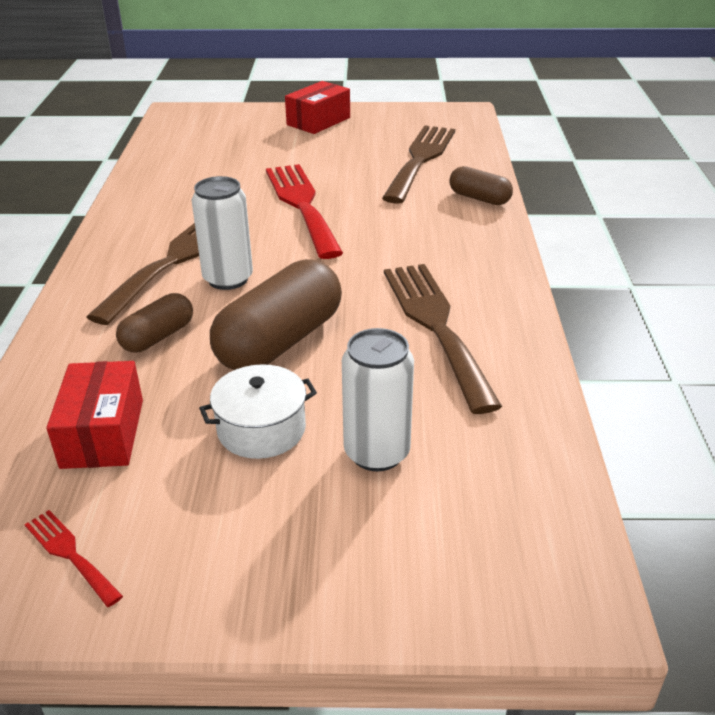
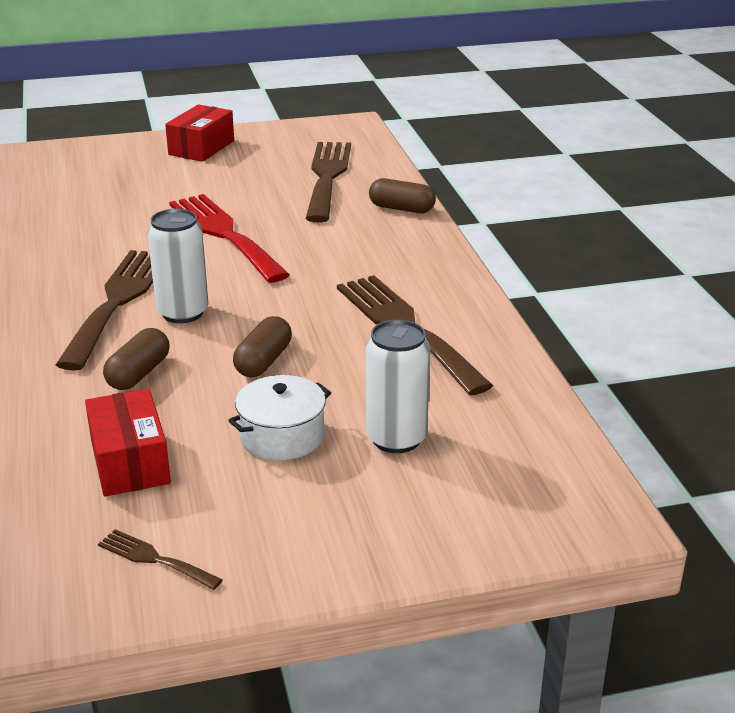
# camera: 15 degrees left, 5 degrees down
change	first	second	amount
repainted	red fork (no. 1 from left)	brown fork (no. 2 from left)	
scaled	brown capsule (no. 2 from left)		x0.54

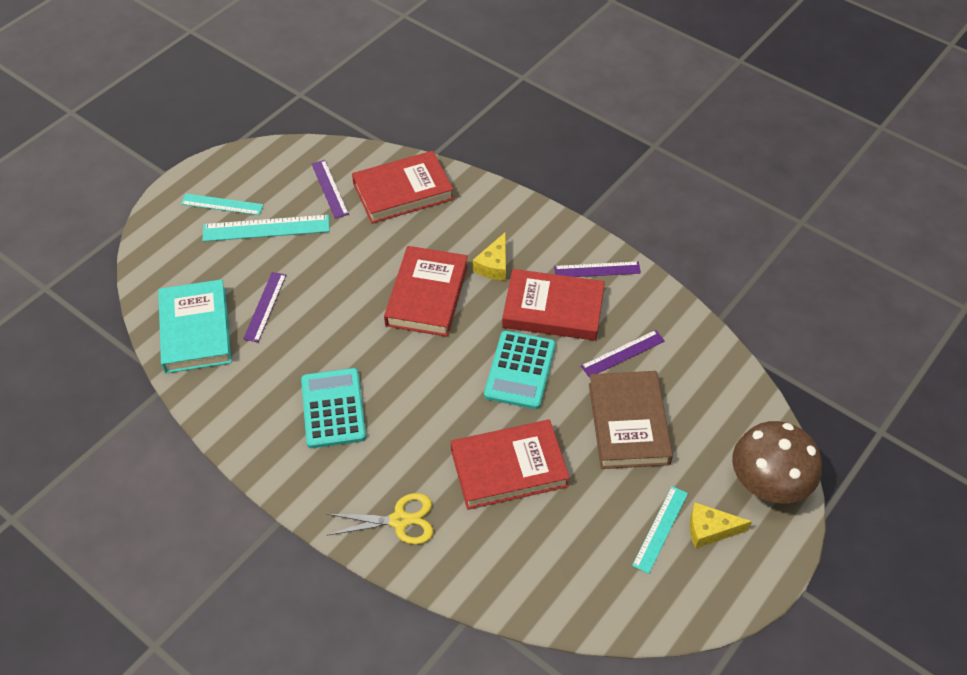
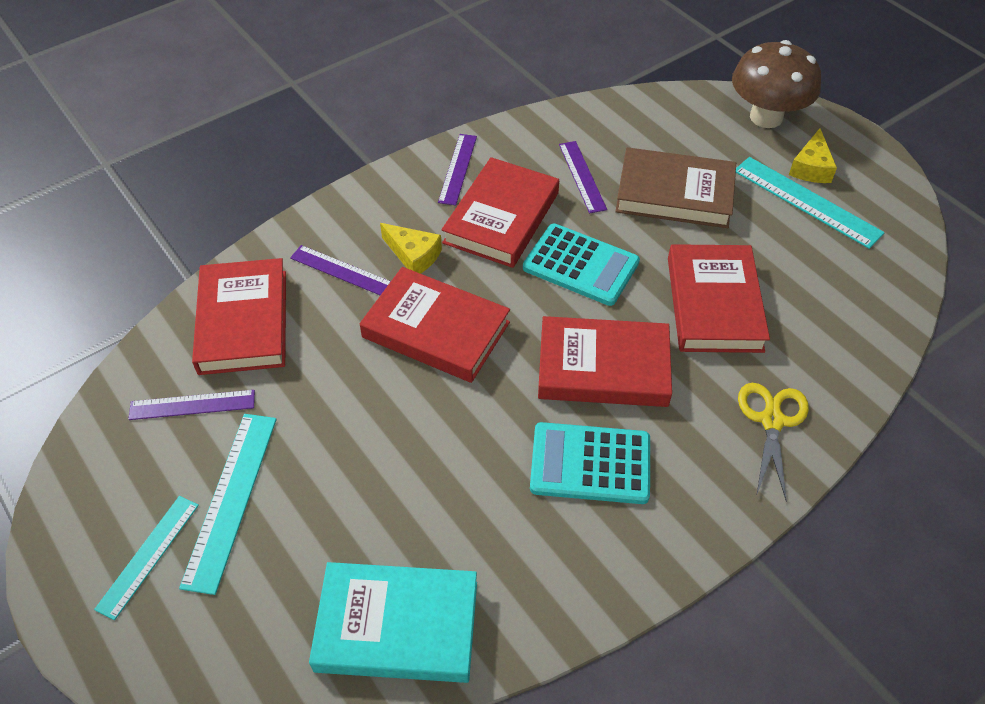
# camera: 75 degrees left, 0 degrees up
change	first	second	amount
shifted	purple ruler (no. 1 from left in the first image)	purple ruler (no. 2 from left)	
scaled	turquoise ruler (no. 3 from left)		x1.51
new		red book (no. 4 from left)	

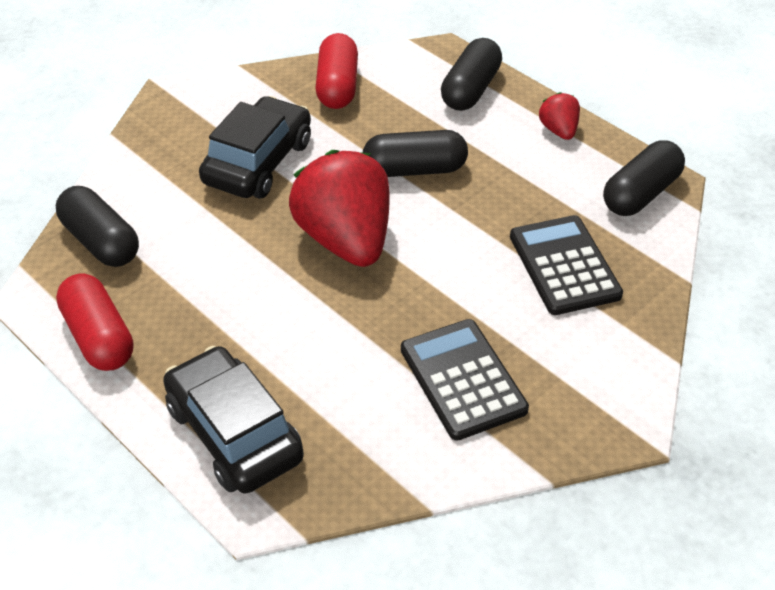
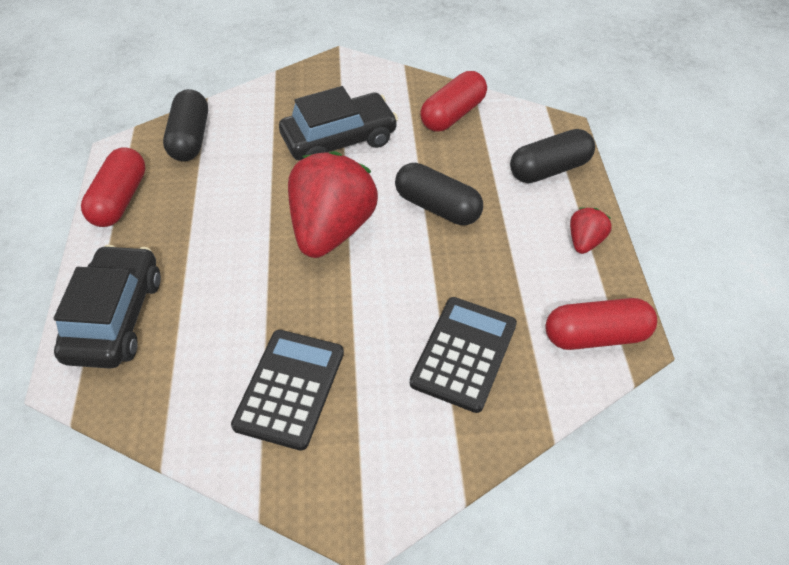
# camera: 40 degrees right, 5 degrees up
change	first	second	amount
repainted	black capsule (no. 4 from left)	red capsule (no. 3 from left)	

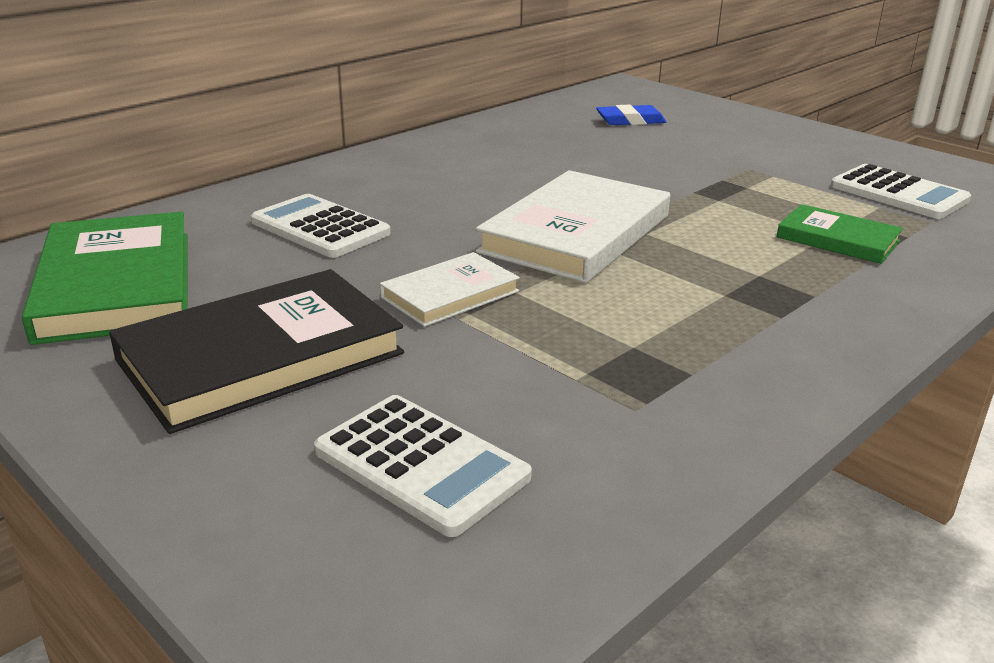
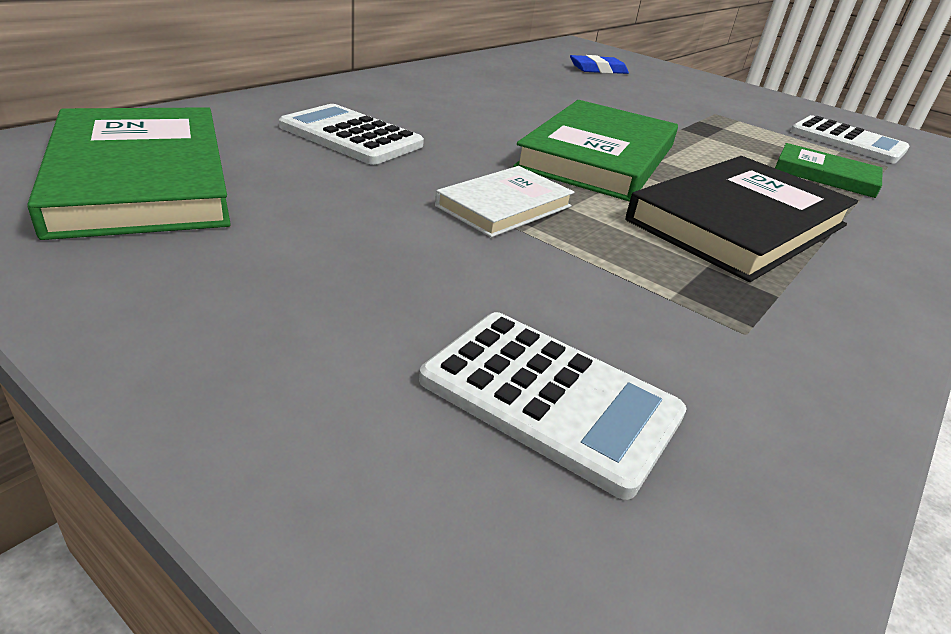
# camera: 10 degrees left, 5 degrees up
change	first	second	amount
shifted	black book		
repainted	white book (no. 2 from left)	green book (no. 2 from left)	

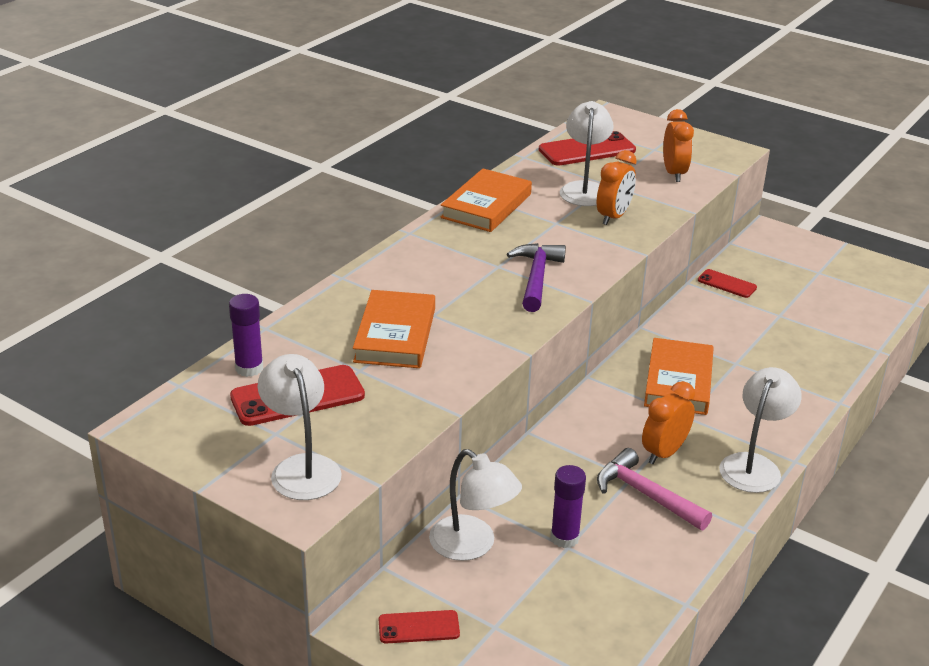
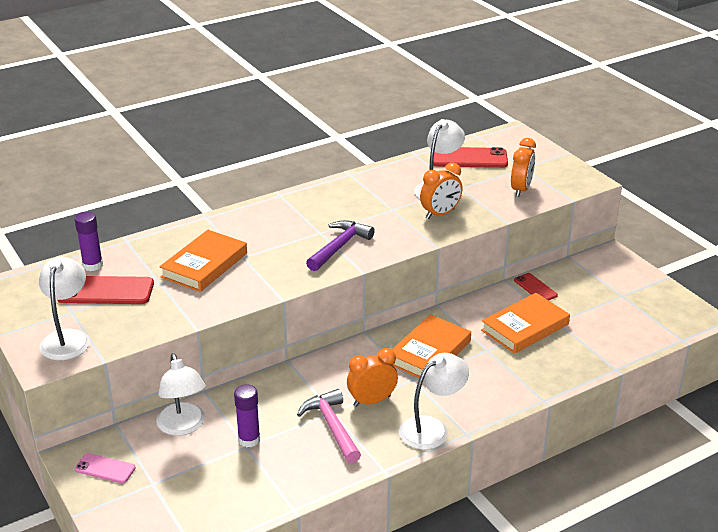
# camera: 25 degrees right, 0 degrees up
change	first	second	amount
repainted	red phone (no. 2 from left)	pink phone	
shifted	orange book (no. 2 from left in the first image)	orange book (no. 3 from left)	

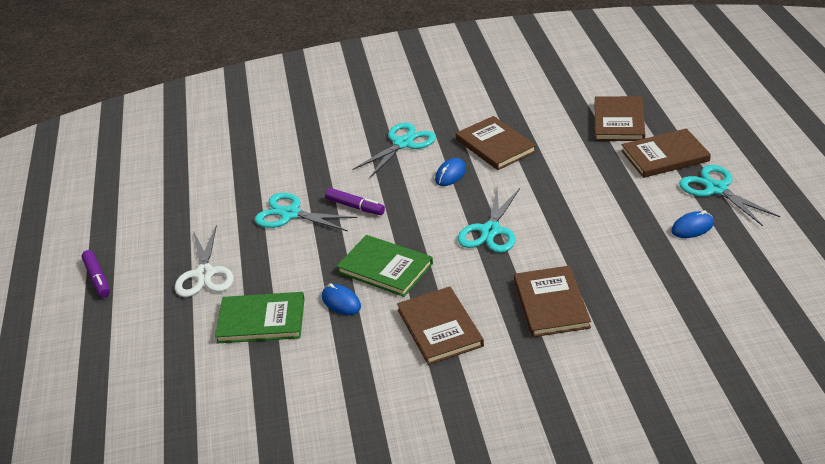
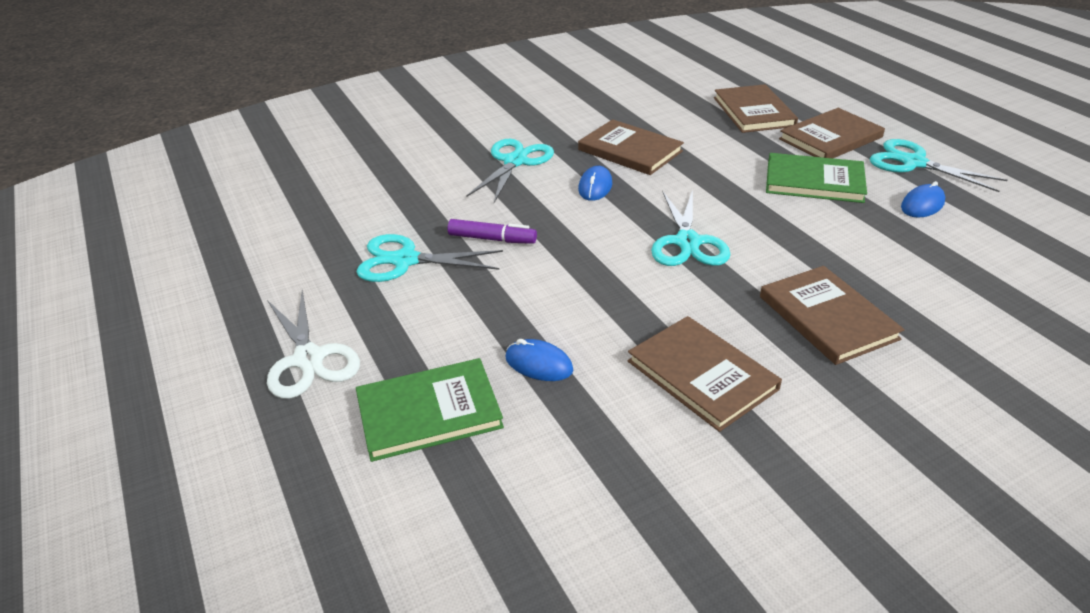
# camera: 20 degrees left, 0 degrees up
change	first	second	amount
gone	purple marker (no. 1 from left)		
shifted	green book (no. 2 from left)		

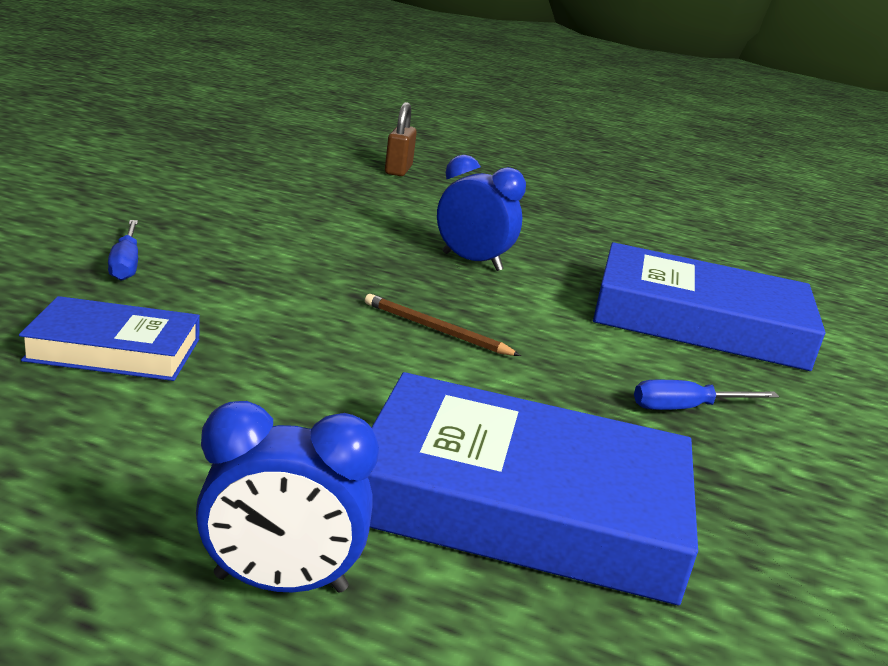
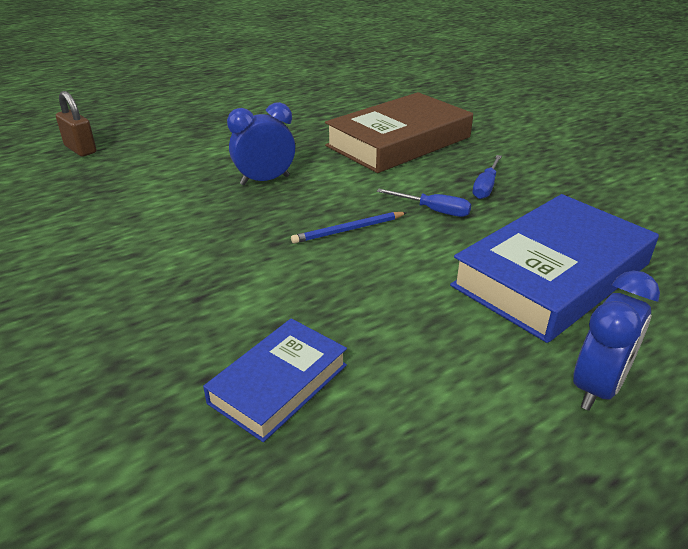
# camera: 50 degrees left, 10 degrees up
change	first	second	amount
shifted	blue screwdriver (no. 1 from left)		
repainted	brown pencil	blue pencil	
repainted	blue book (no. 3 from left)	brown book	

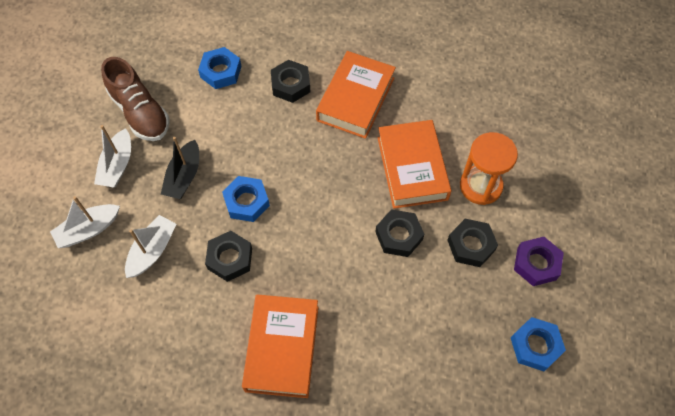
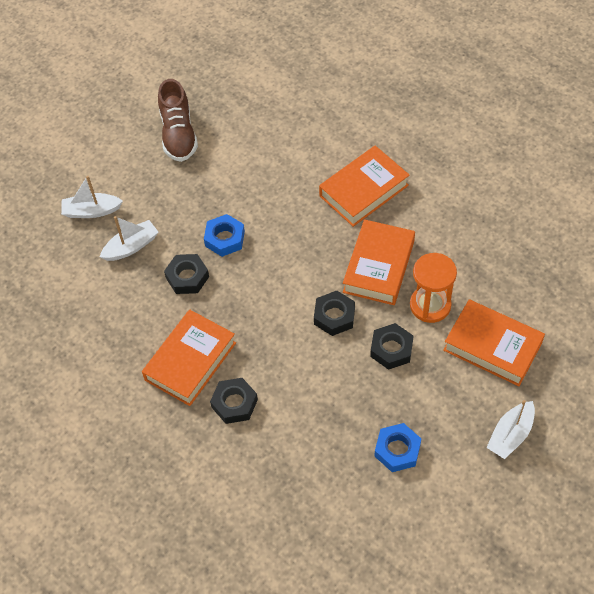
# camera: 30 degrees right, 5 degrees down
change	first	second	amount
shifted	white boat (no. 2 from left in the first image)	white boat (no. 3 from left)	
gone	black boat		
gone	blue nut (no. 1 from left)		
shifted	black nut (no. 2 from left)		
gone	purple nut		
new		orange book (no. 4 from left)	

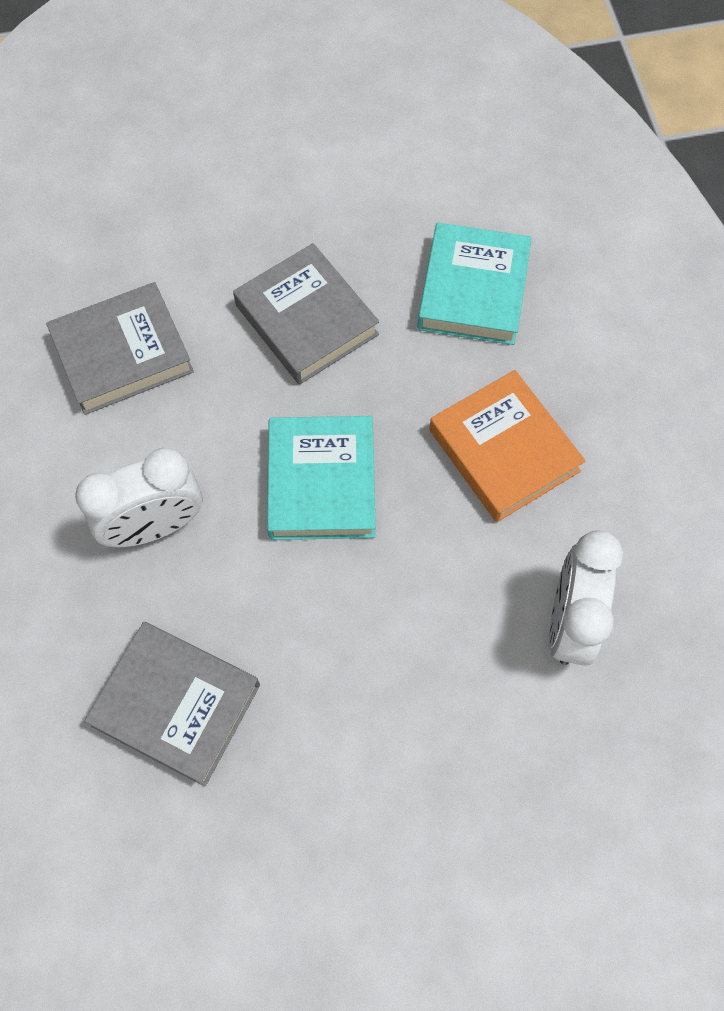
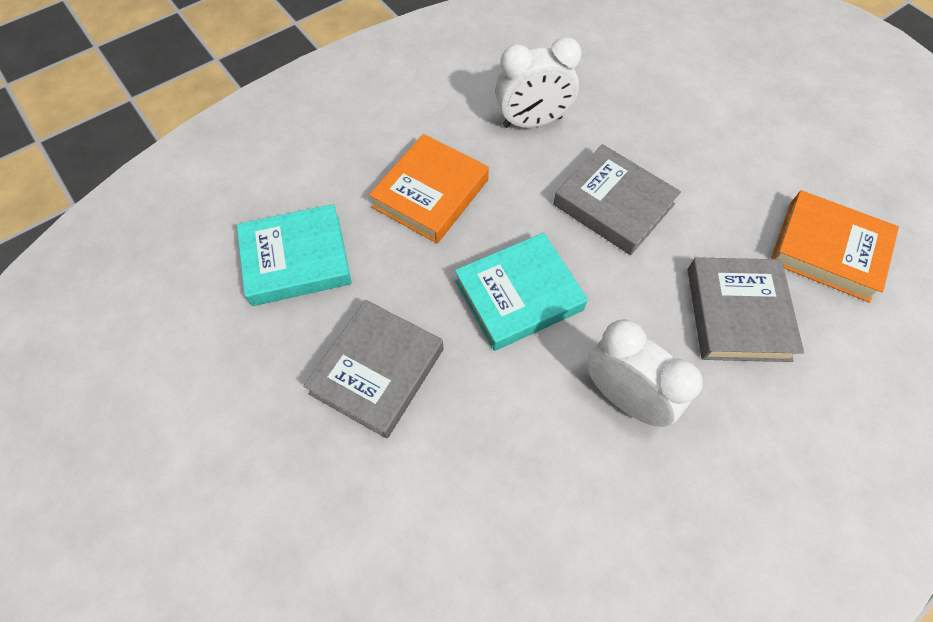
# camera: 115 degrees left, 5 degrees down
change	first	second	amount
shifted	grey book (no. 1 from left in the first image)	grey book (no. 2 from left)	
new		orange book (no. 2 from left)	

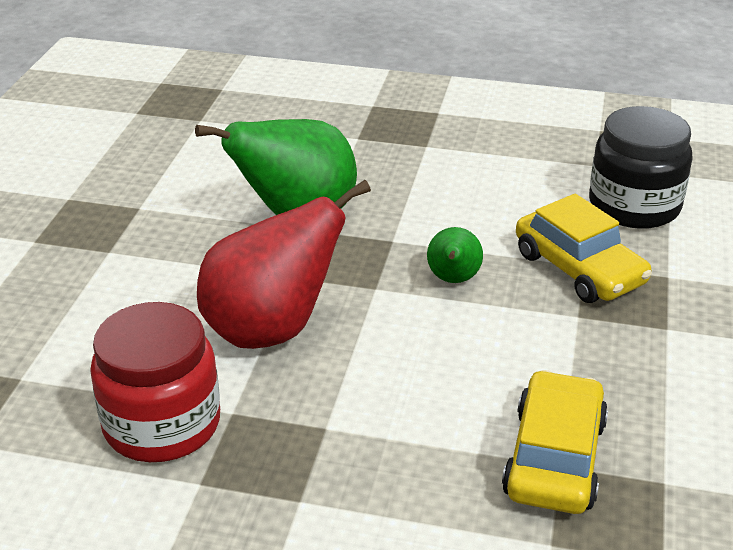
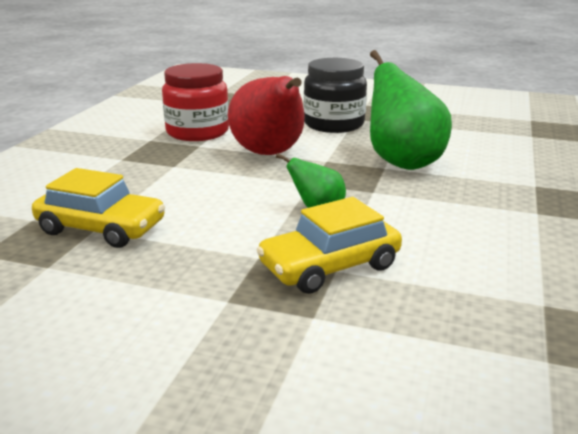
# camera: 95 degrees right, 10 degrees down
change	first	second	amount
shifted	black jar		

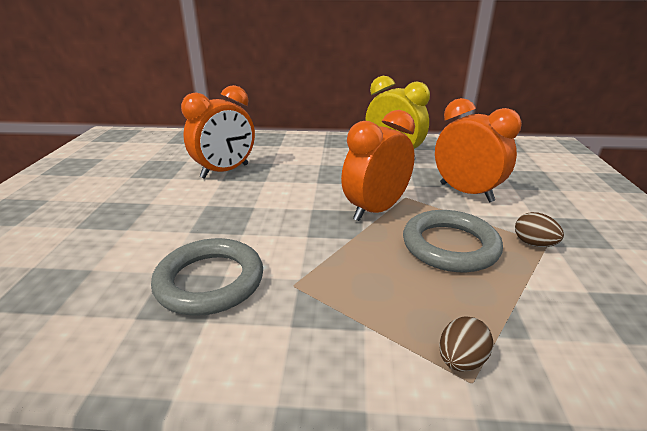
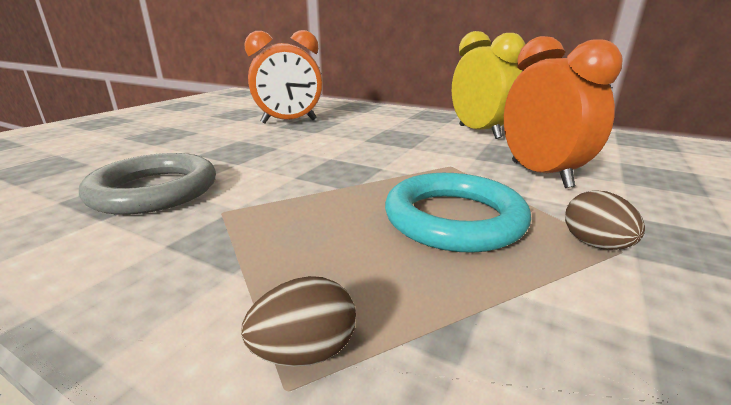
# camera: 25 degrees right, 5 degrees down
change	first	second	amount
gone	orange clock (no. 2 from left)		
repainted	grey ring (no. 2 from left)	turquoise ring	

